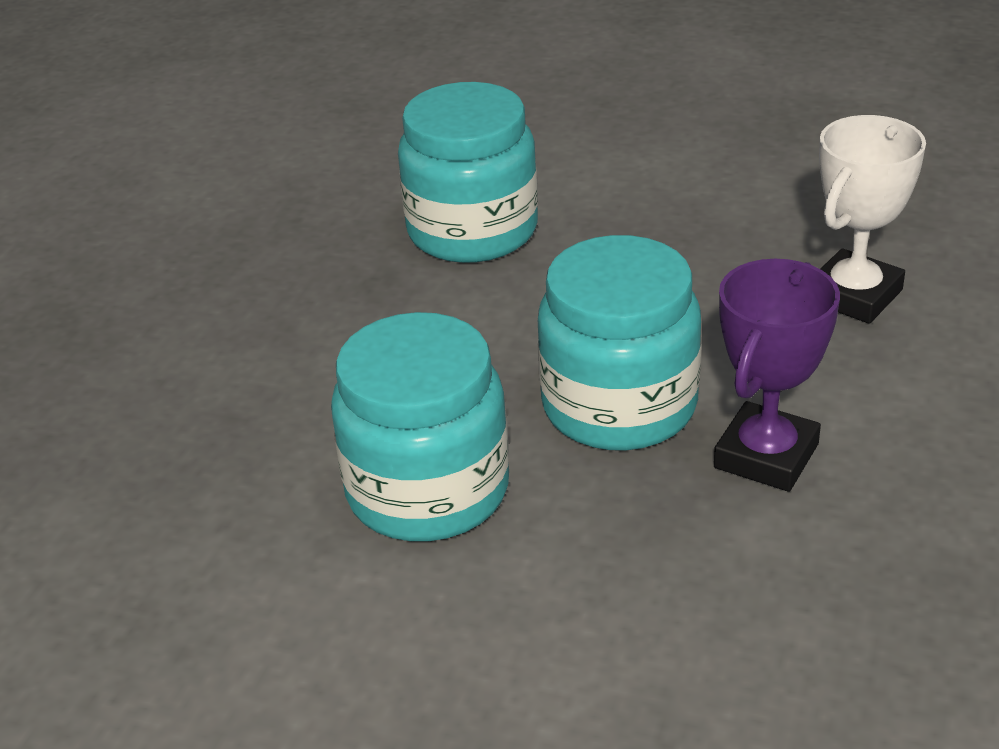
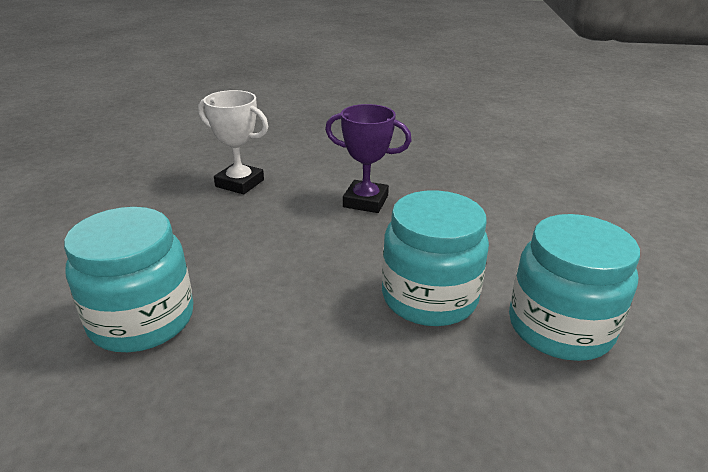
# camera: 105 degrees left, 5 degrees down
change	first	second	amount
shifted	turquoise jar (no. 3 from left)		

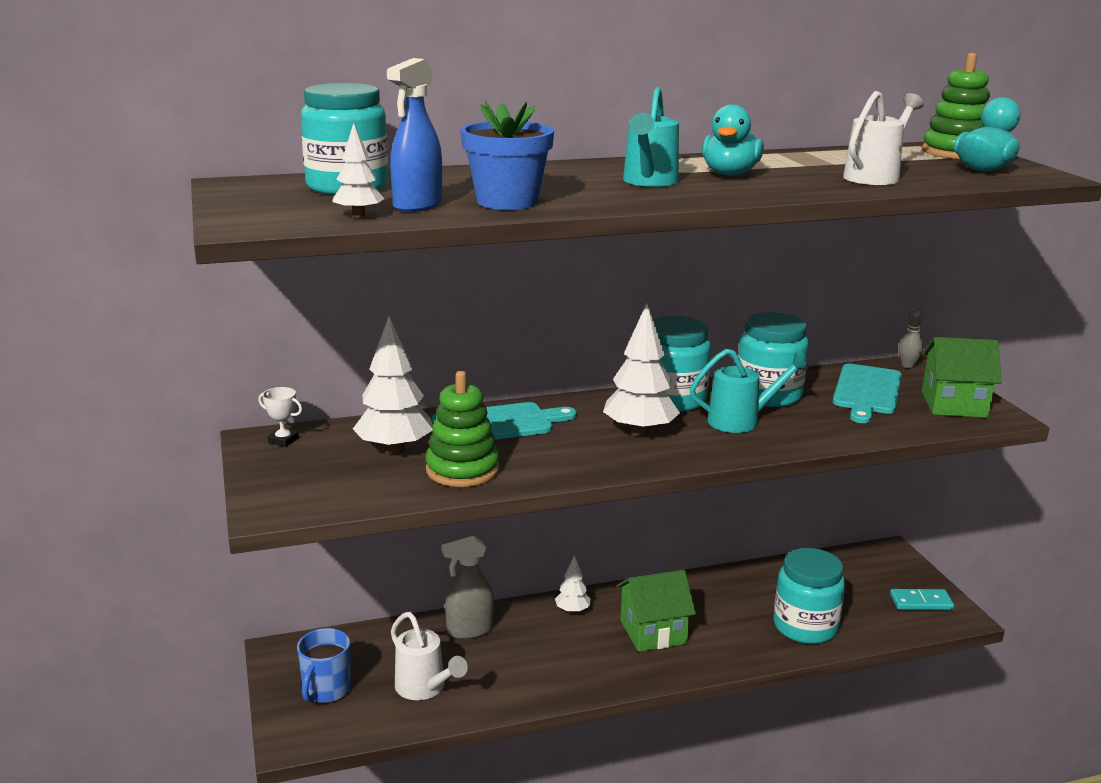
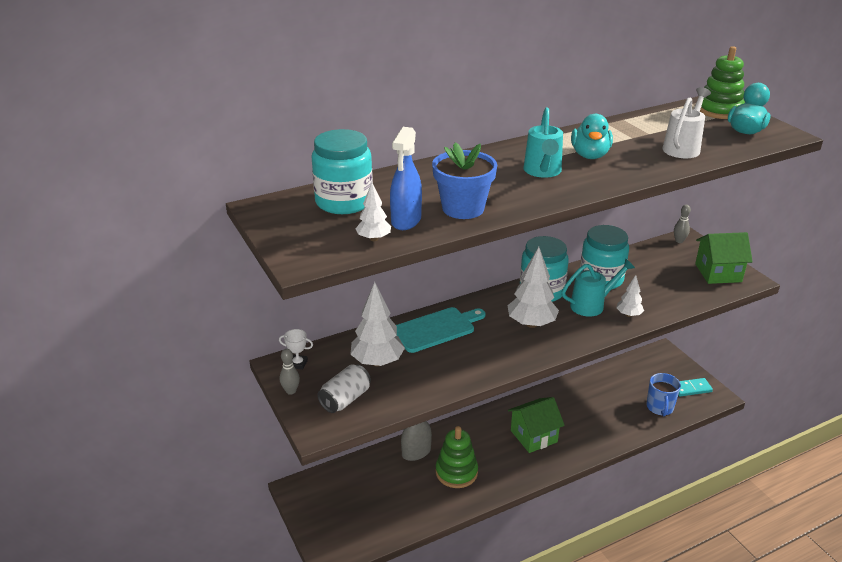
# camera: 10 degrees left, 10 degrees up
change	first	second	amount
shifted	blue mug		
gone	white watering can (no. 1 from left)		
shifted	green stacking toy (no. 1 from left)		
shifted	white tree (no. 3 from left in the first image)	white tree (no. 4 from left)	
gone	turquoise jar (no. 4 from left)		
gone	turquoise cutting board (no. 2 from left)		
new		grey bowling pin (no. 1 from left)	
new		white can	

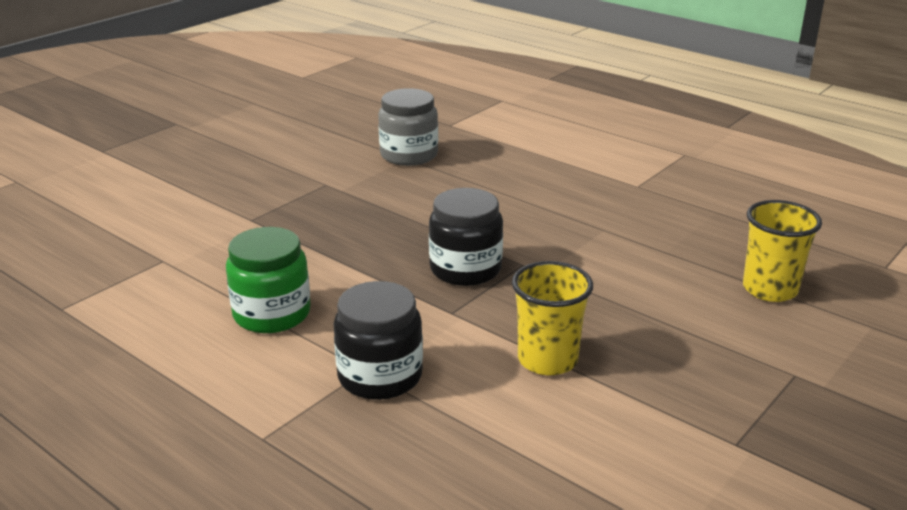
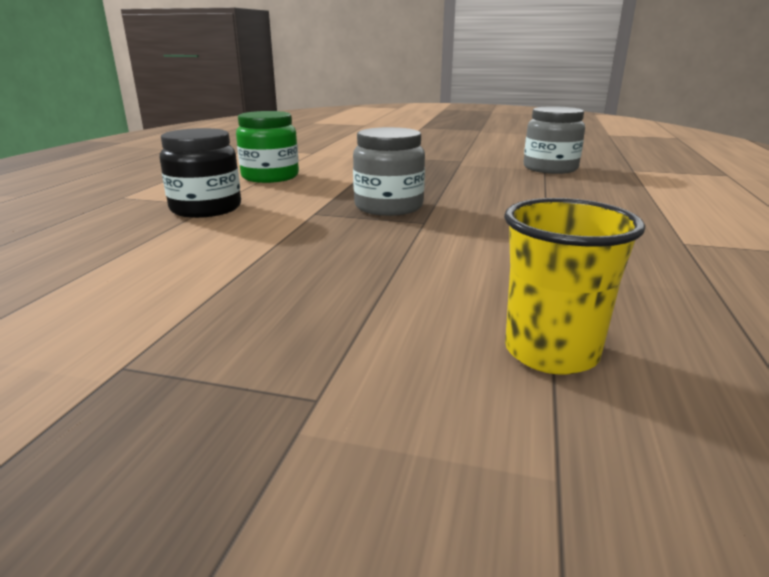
# camera: 65 degrees right, 5 degrees down
change	first	second	amount
repainted	black jar (no. 2 from left)	grey jar (no. 1 from left)	
gone	yellow cup (no. 1 from left)		

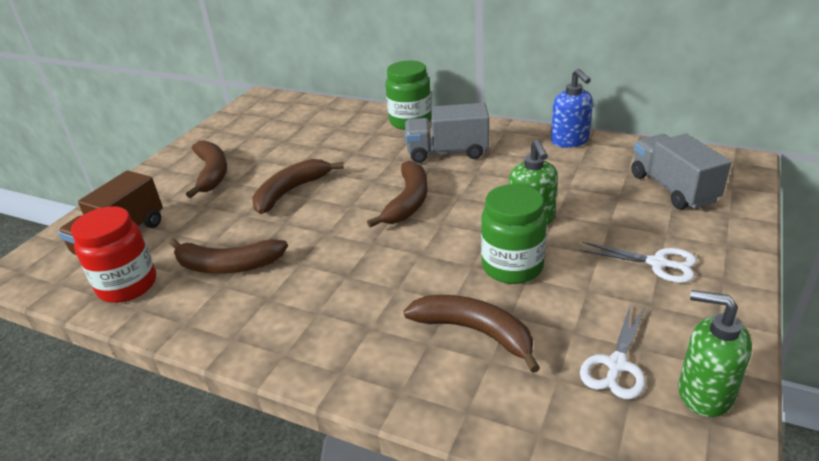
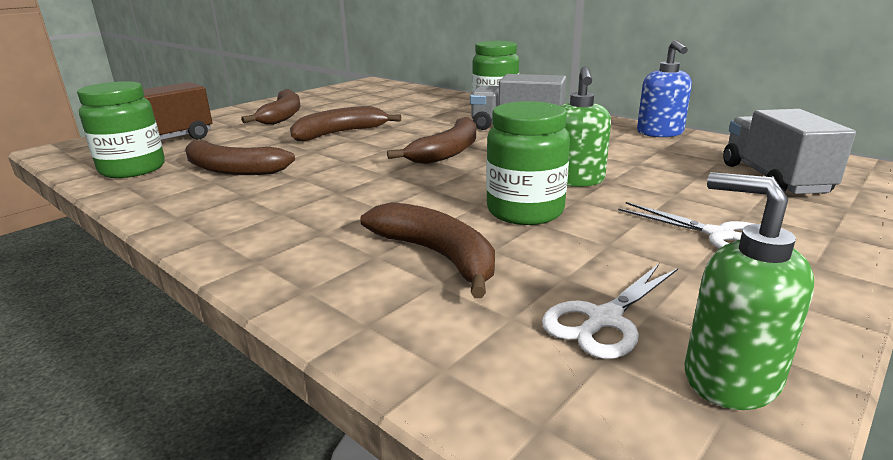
# camera: 15 degrees right, 10 degrees down
change	first	second	amount
repainted	red jar	green jar (no. 1 from left)	

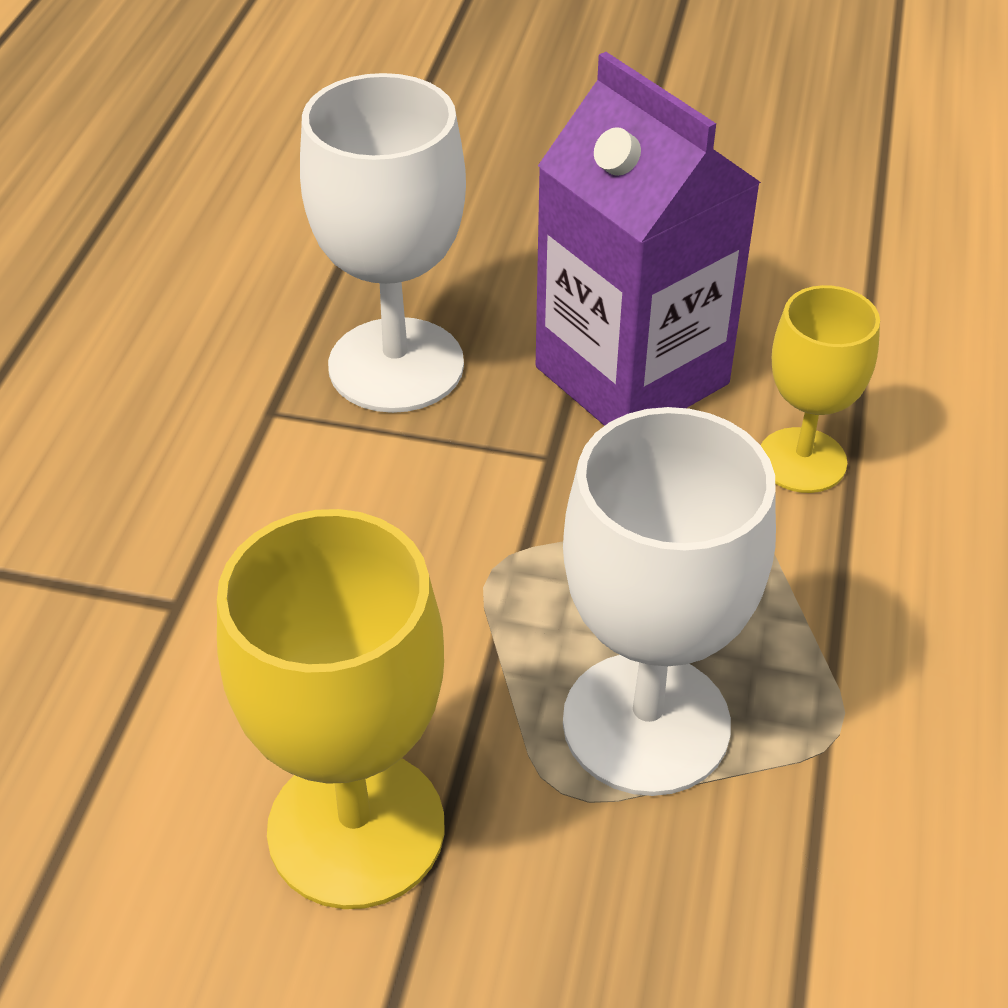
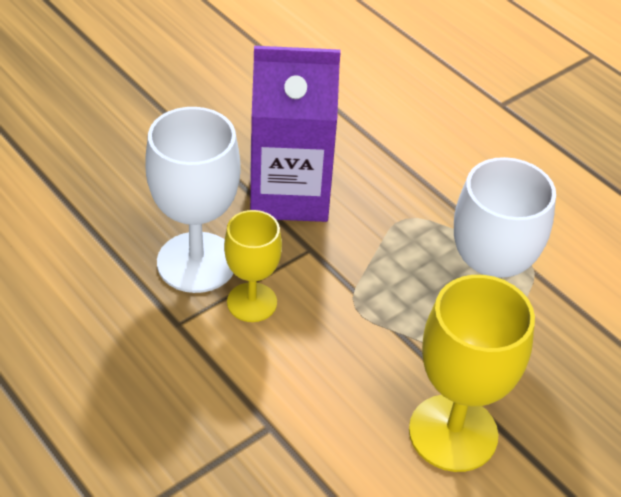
# camera: 55 degrees left, 0 degrees up
change	first	second	amount
shifted	yellow goblet (no. 2 from left in the first image)	yellow goblet (no. 1 from left)	

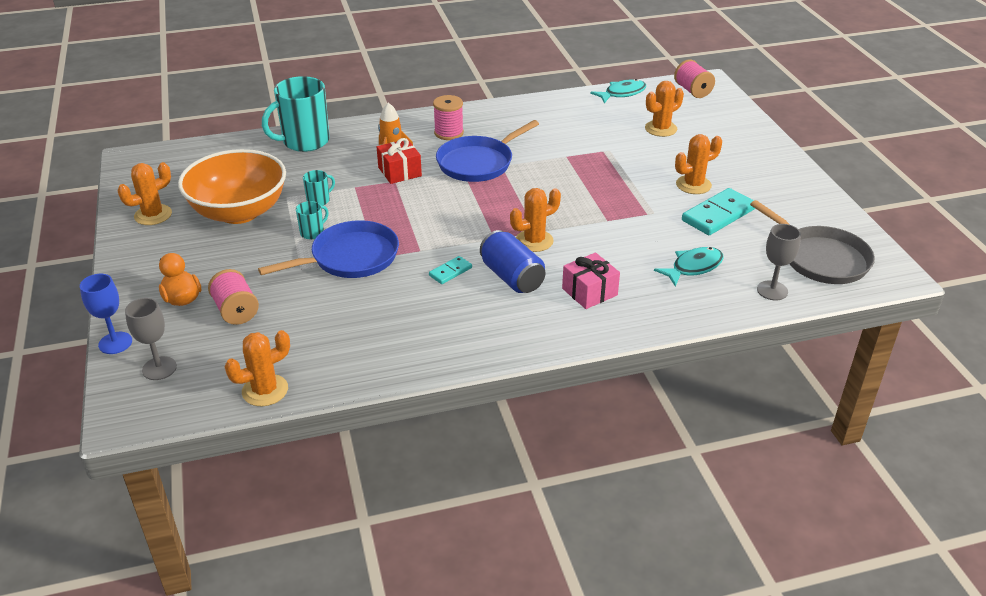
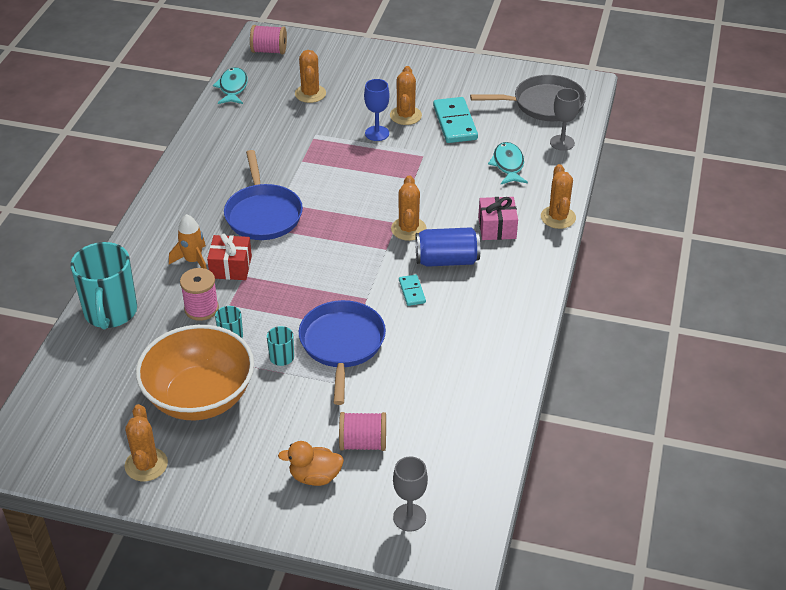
# camera: 60 degrees left, 5 degrees up
change	first	second	amount
shifted	blue goblet		
shifted	orange cactus (no. 2 from left in the first image)	orange cactus (no. 5 from left)	
shifted	pink spool (no. 2 from left in the first image)	pink spool (no. 1 from left)	

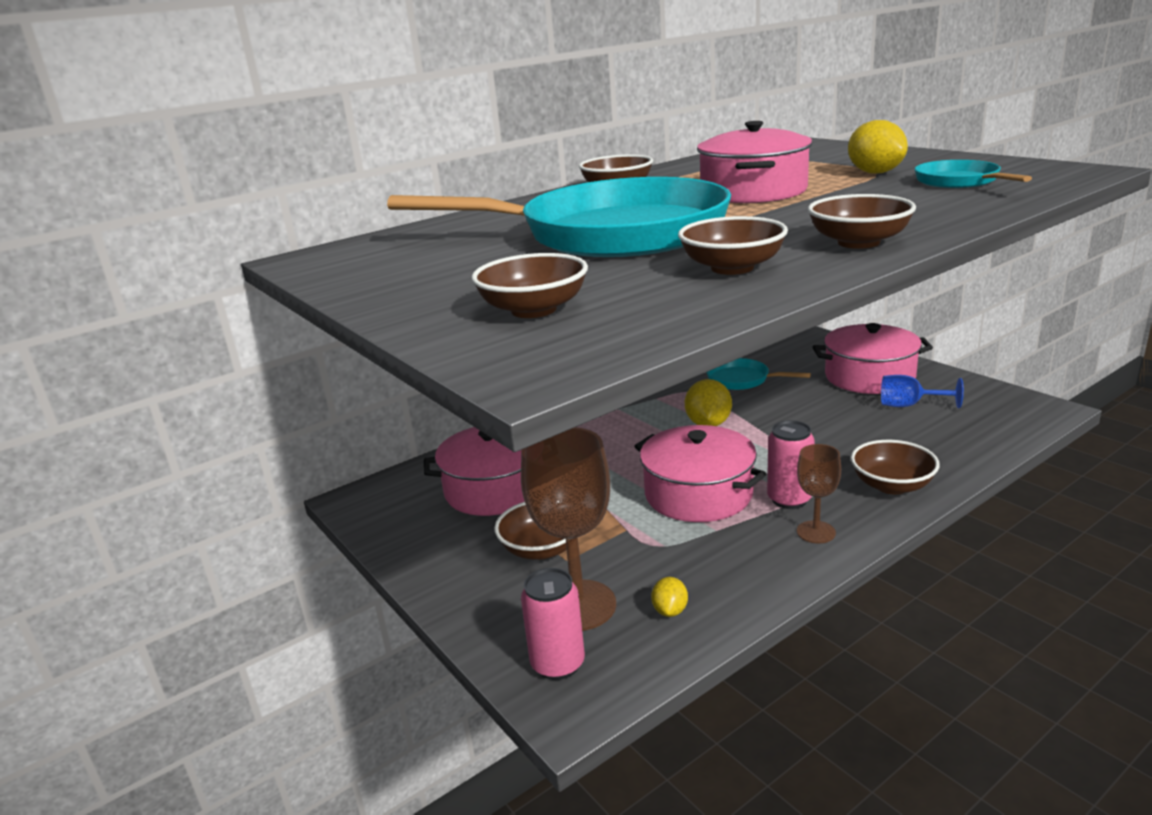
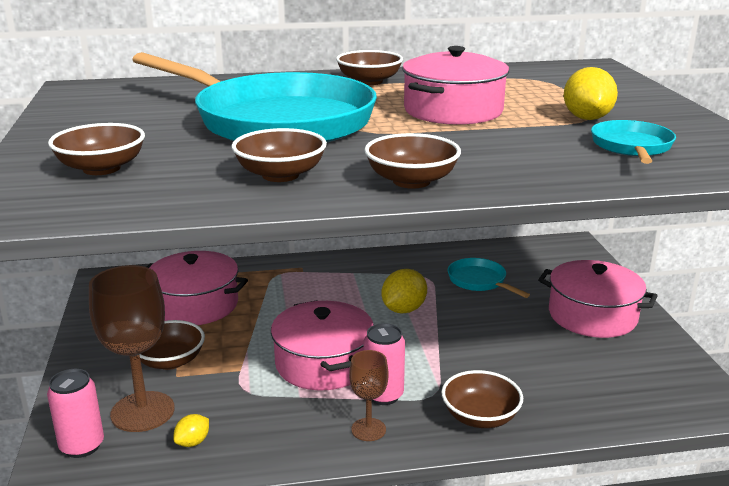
# camera: 25 degrees right, 0 degrees up
change	first	second	amount
gone	blue goblet		

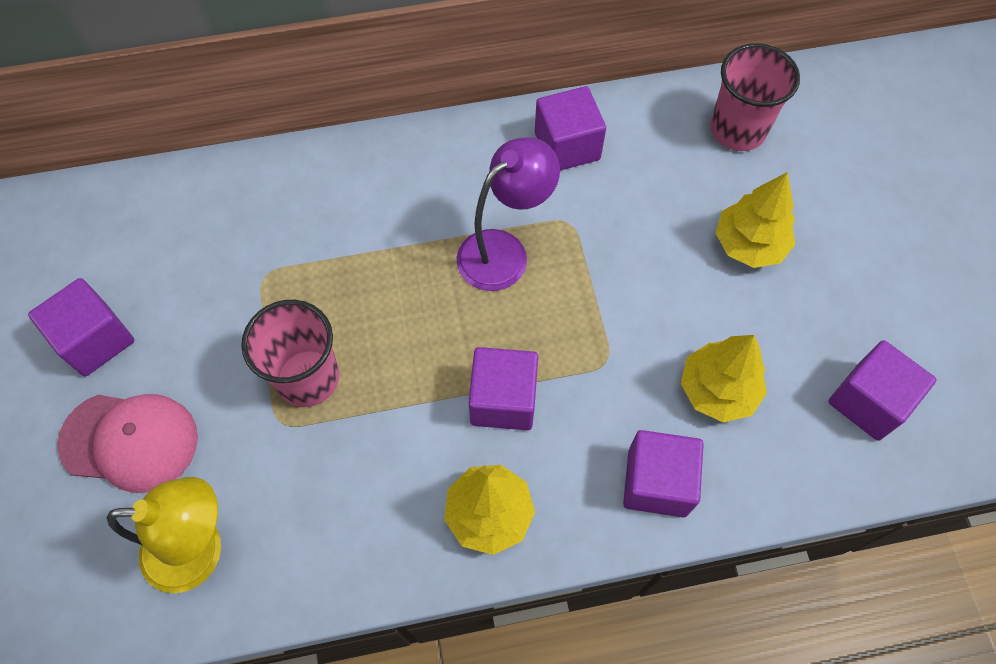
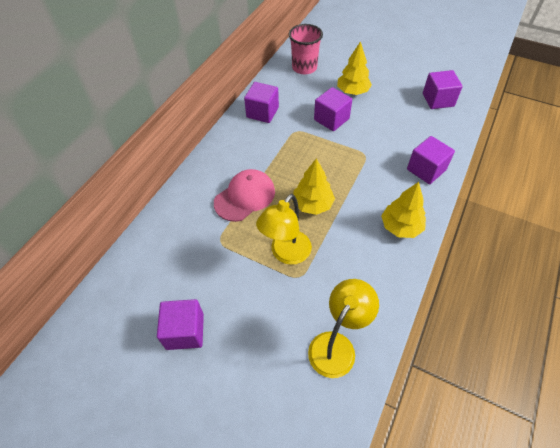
# camera: 50 degrees left, 10 degrees down
change	first	second	amount
shifted	pink cap		
swapped	pink cup (no. 1 from left)	yellow lamp (no. 1 from left)	
gone	purple lamp		
shifted	purple cube (no. 2 from left in the first image)	purple cube (no. 3 from left)	
shifted	yellow tree (no. 2 from left in the first image)	yellow tree (no. 1 from left)	

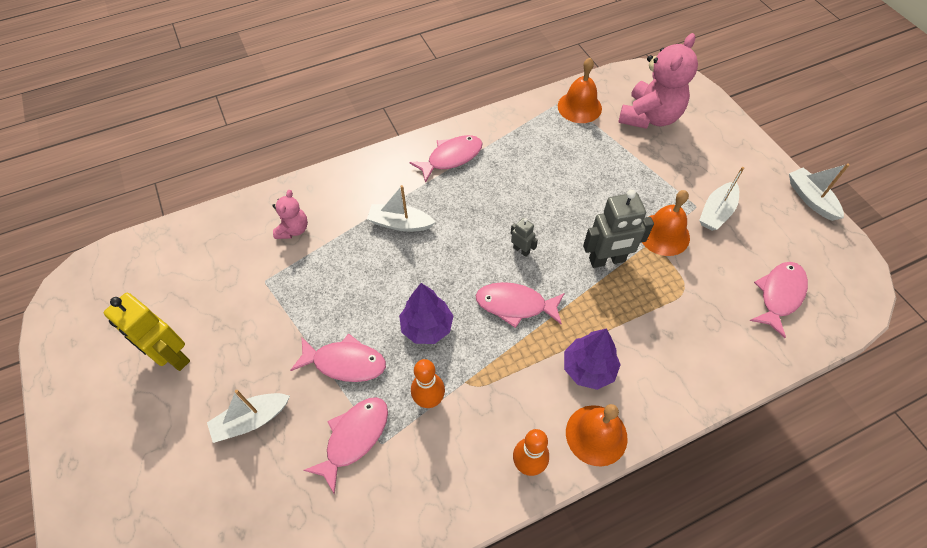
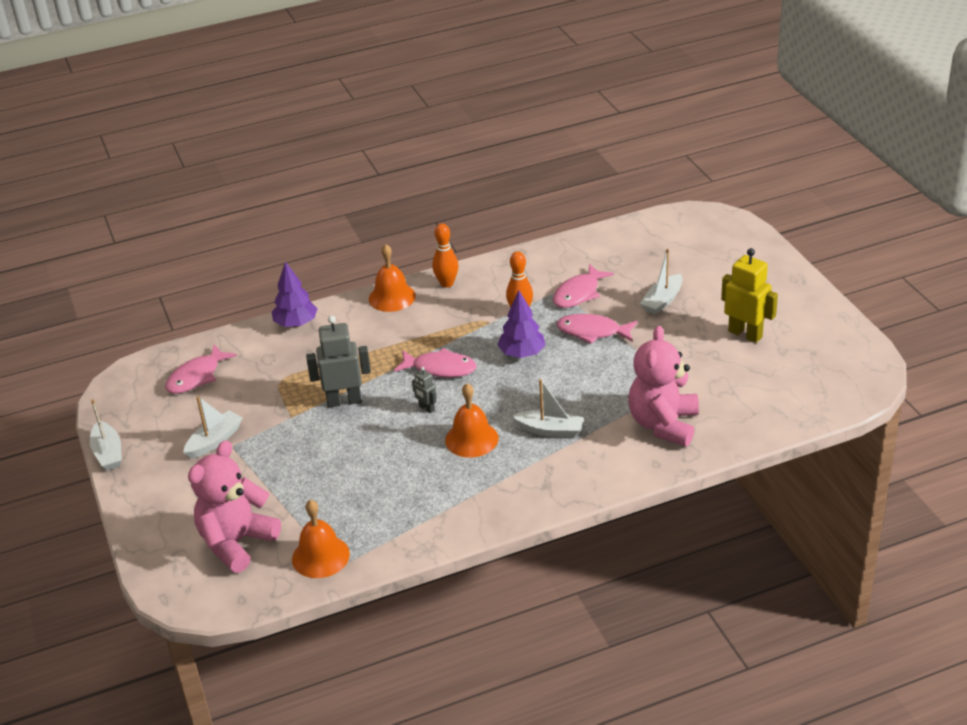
# camera: 175 degrees left, 20 degrees down
change	first	second	amount
rotated	white boat (no. 1 from left in the first image)	white boat (no. 4 from left)	150 degrees clockwise
scaled	pink teddy bear (no. 1 from left in the first image)	pink teddy bear (no. 2 from left)	x1.96
gone	pink fish (no. 3 from left)		
shifted	purple tree (no. 2 from left in the first image)	purple tree (no. 1 from left)	
shifted	orange bell (no. 3 from left)		

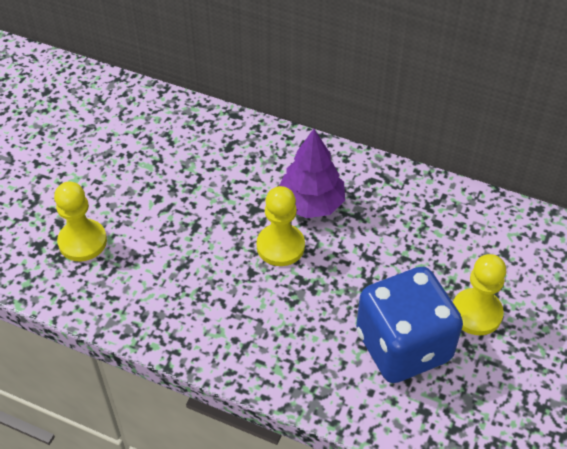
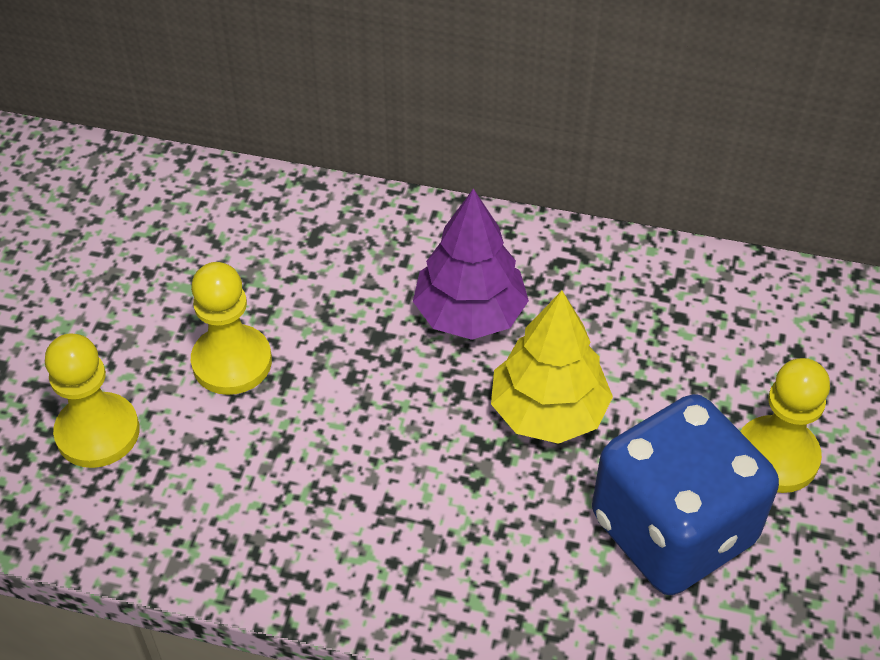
# camera: 10 degrees left, 0 degrees up
change	first	second	amount
shifted	yellow pawn (no. 2 from left)		
new		yellow tree	

